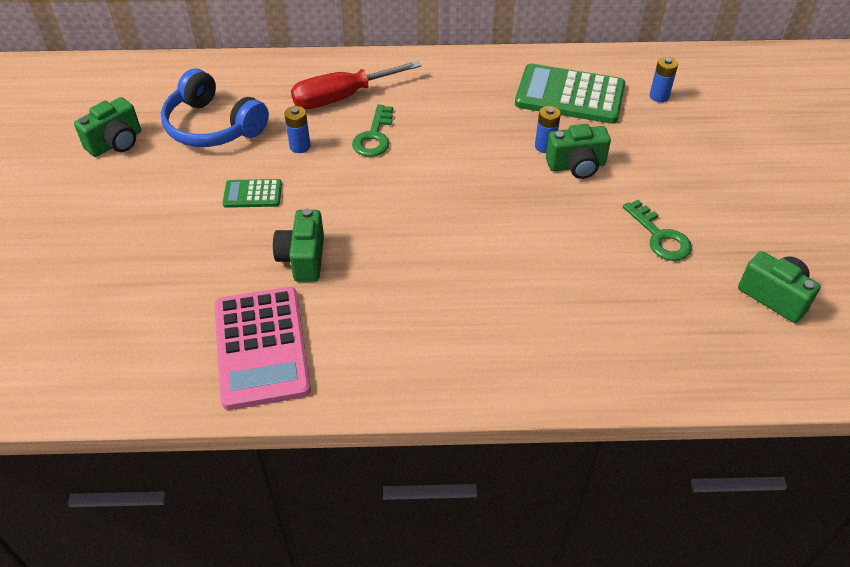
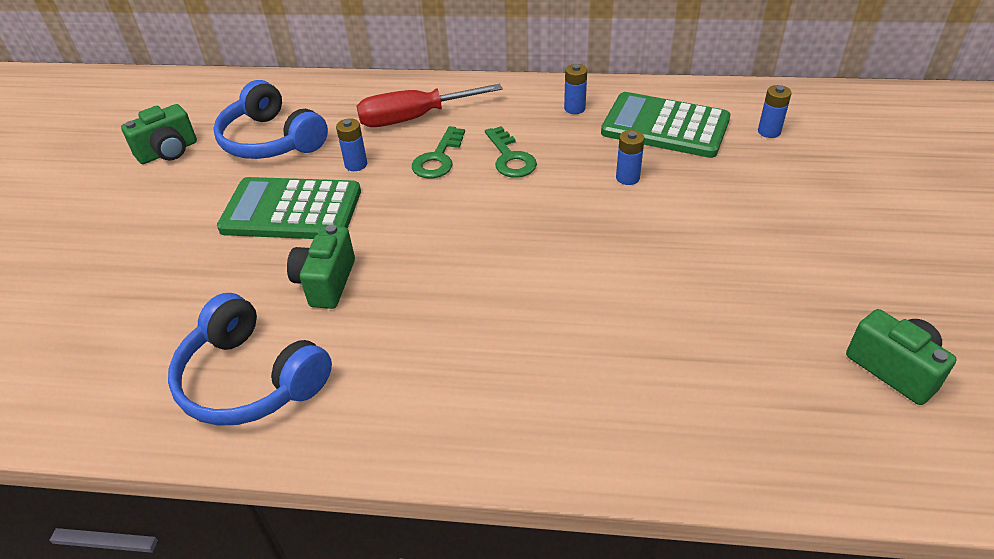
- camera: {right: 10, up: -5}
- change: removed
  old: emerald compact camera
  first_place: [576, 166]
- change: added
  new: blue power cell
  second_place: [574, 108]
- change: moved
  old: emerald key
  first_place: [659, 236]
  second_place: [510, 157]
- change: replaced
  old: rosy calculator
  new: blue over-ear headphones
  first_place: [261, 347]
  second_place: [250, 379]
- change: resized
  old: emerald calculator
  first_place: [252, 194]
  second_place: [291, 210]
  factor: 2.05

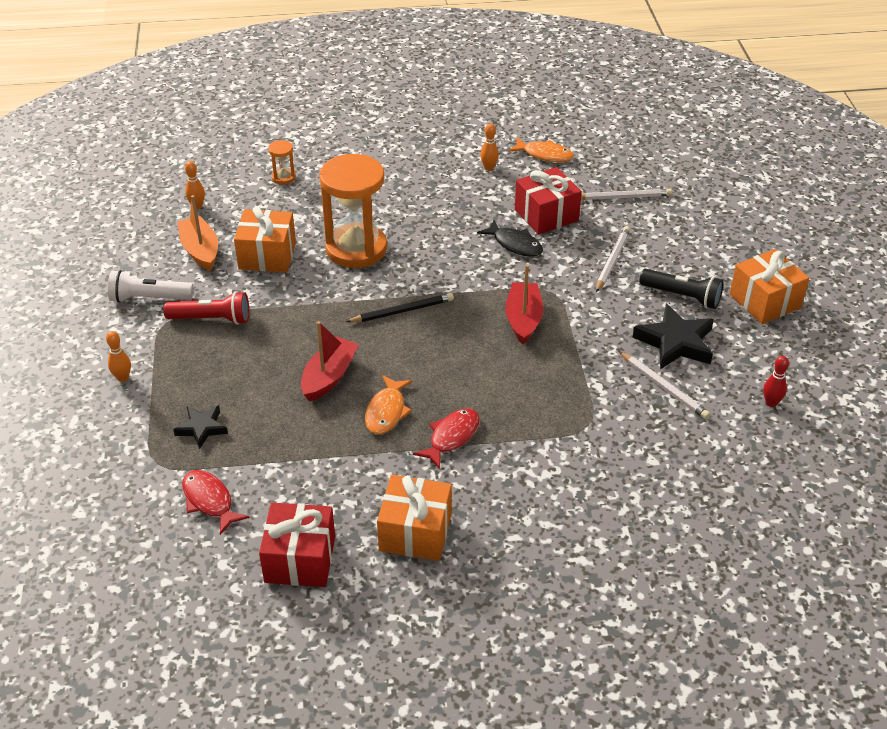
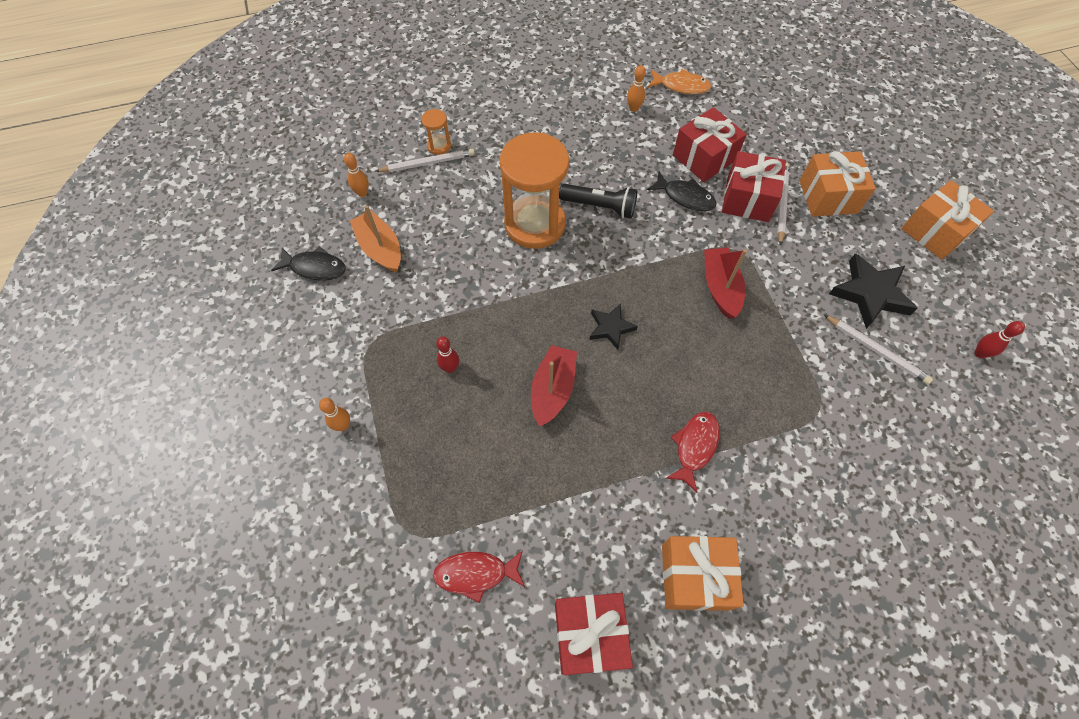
- camera: {right: -10, up: 20}
- change: removed
  old: pure white pocket torch
  first_place: [149, 298]
- change: removed
  old: crimson pocket torch
  first_place: [212, 319]
- change: removed
  old: jet-black lead pencil
  first_place: [402, 311]
- change: removed
  old: orange-coloured toy fish
  first_place: [386, 411]
- change: added
  new: jet-black toy fish
  second_place: [315, 267]
- change: added
  new: crimson skittle
  second_place: [450, 368]
- change: added
  new: crimson present
  second_place: [747, 199]
- change: moved
  old: jet-black five-pointed star
  first_place: [202, 428]
  second_place: [610, 328]
- change: moved
  old: orange-coloured present
  first_place: [267, 255]
  second_place: [828, 196]
- change: moved
  old: pure white lead pencil
  first_place: [623, 197]
  second_place: [427, 163]
- change: moved
  old: jet-black pocket torch
  first_place: [682, 296]
  second_place: [600, 206]
- change: turned
  old: crimson toy fish
  first_place: [209, 501]
  second_place: [476, 574]
  degrees: -45

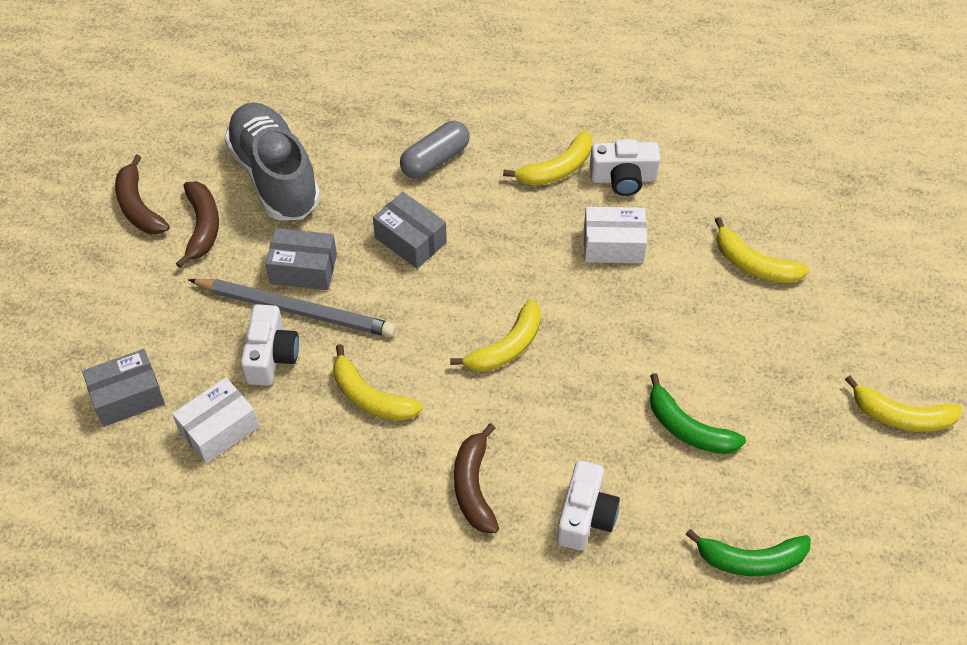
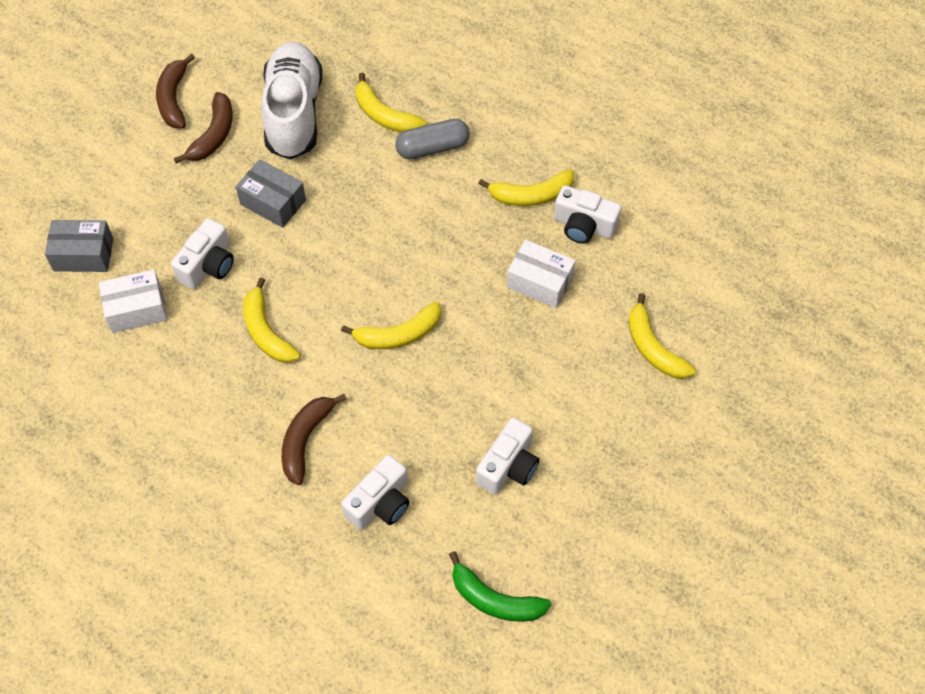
- camera: {right: 25, up: 5}
- change: removed
  old: gray lead pencil
  first_place: [296, 310]
- change: removed
  old: gray parcel
  first_place: [410, 240]
- change: moved
  old: bright yellow banana fruit
  first_place: [900, 416]
  second_place: [384, 115]
- change: replaced
  old: emerald banana fruit
  new: pure white compact camera
  first_place: [687, 428]
  second_place: [508, 466]
- change: recoloured
  old: gray sneaker
  new: pure white sneaker
  first_place: [275, 176]
  second_place: [294, 113]

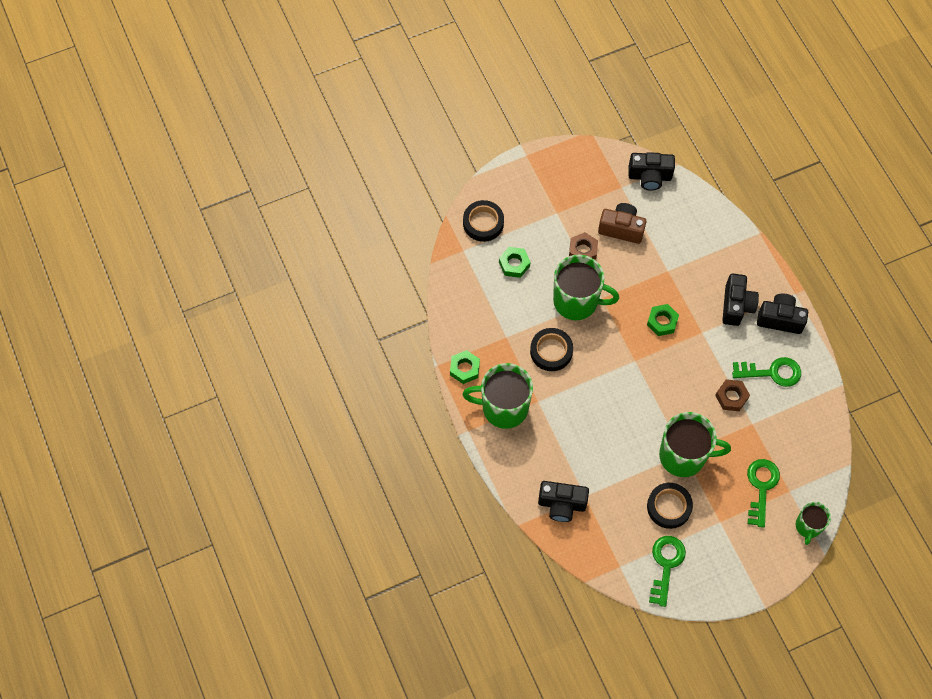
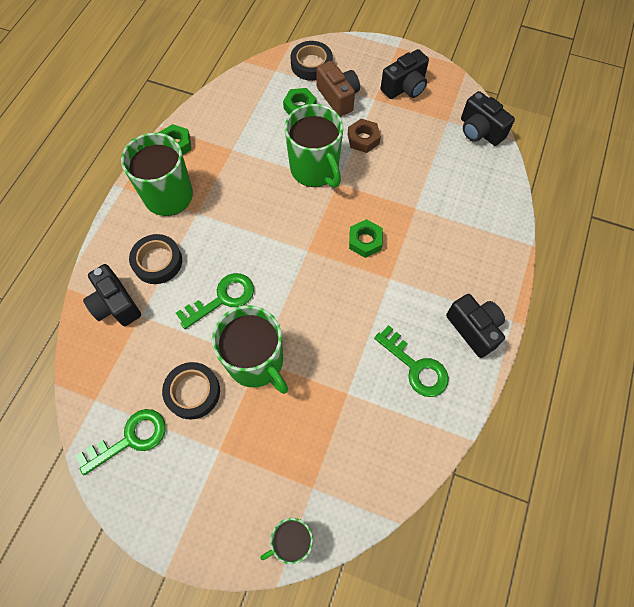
- camera: {right: 45, up: 0}
- change: removed
  old: russet hexagon nut
  first_place: [731, 397]
- change: moved
  old: jet-black sticky tape
  first_place: [551, 351]
  second_place: [157, 261]
- change: moved
  old: russet compact camera
  first_place: [621, 229]
  second_place: [338, 97]
- change: moved
  old: jet-black compact camera
  first_place: [736, 306]
  second_place: [405, 87]
- change: moved
  old: emerald key
  first_place: [761, 487]
  second_place: [222, 298]

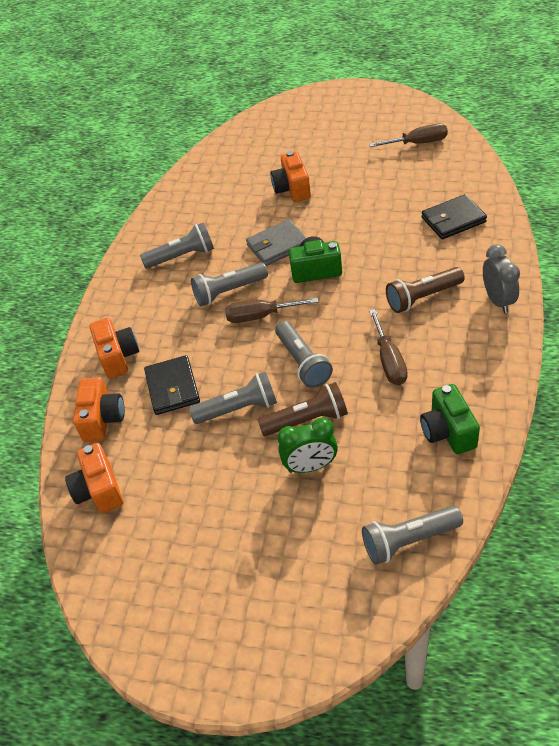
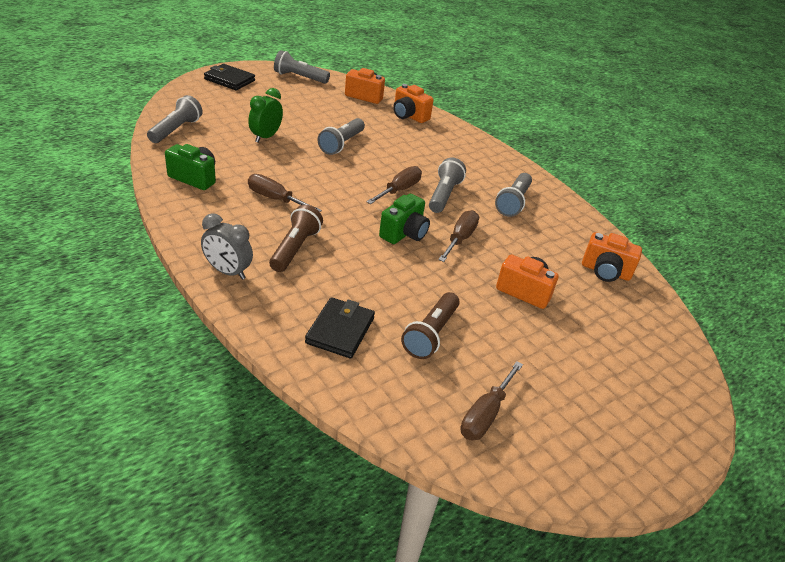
- camera: {right: 120, up: -10}
- change: moved
  old: orange-coloured compact camera
  first_place: [118, 357]
  second_place: [605, 271]
- change: moved
  old: jet-black billfold
  first_place: [172, 387]
  second_place: [229, 80]
- change: moved
  old: russet pocket torch
  first_place: [307, 420]
  second_place: [431, 334]
- change: moved
  old: gray pocket torch
  first_place: [303, 362]
  second_place: [299, 77]
- change: replaced
  old: gray billfold
  new: russet hand screwdriver
  first_place: [277, 245]
  second_place: [460, 239]

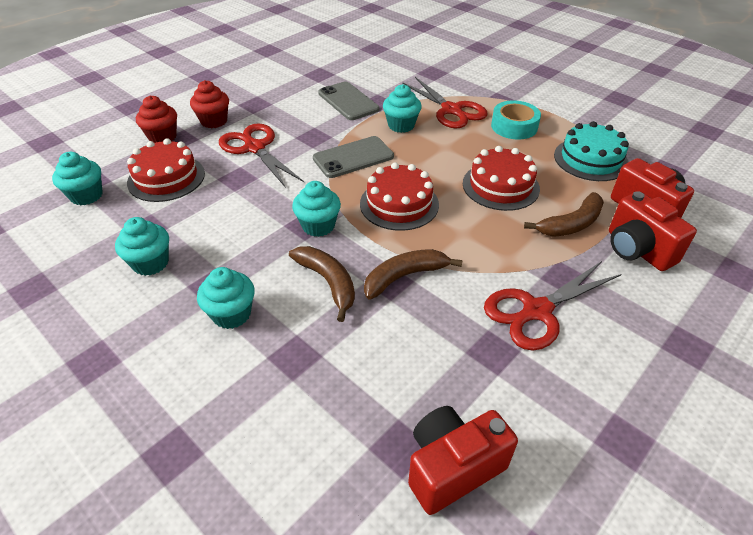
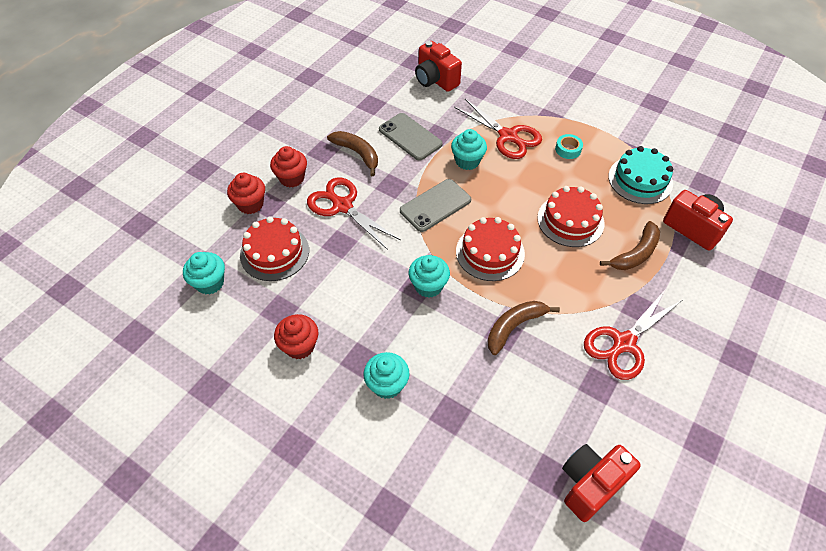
- camera: {right: -10, up: 10}
- change: moved
  old: russet banana fruit
  first_place: [328, 282]
  second_place: [357, 154]
- change: moved
  old: crimson compact camera
  first_place: [637, 250]
  second_place: [435, 80]
- change: recoloured
  old: teal cupcake
  new: crimson cupcake
  first_place: [151, 263]
  second_place: [300, 346]
- change: resized
  old: teal sticky tape
  first_place: [514, 126]
  second_place: [568, 149]
  factor: 0.61

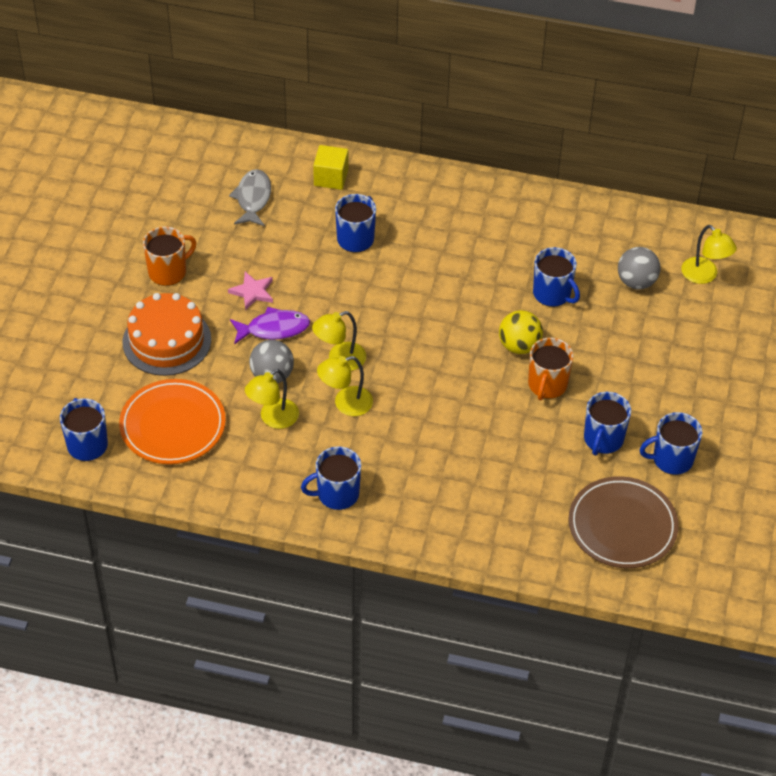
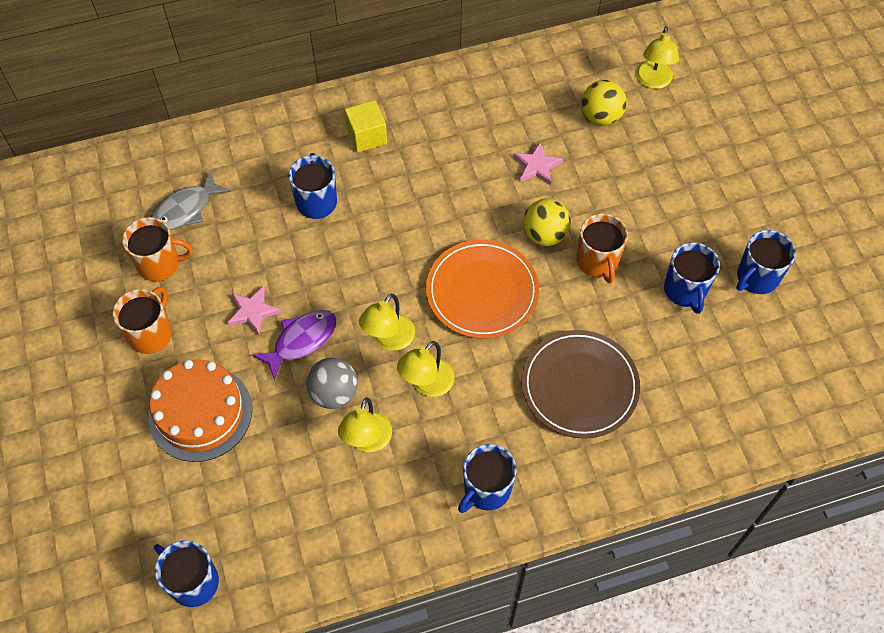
- camera: {right: -30, up: 10}
- change: added
  new: orange-coloured mug
  second_place: [159, 264]
- change: moved
  old: orange-coloured dinner plate
  first_place: [173, 425]
  second_place: [482, 292]
- change: moved
  old: bright yellow cube
  first_place: [331, 177]
  second_place: [367, 136]
- change: moved
  old: russet dinner plate
  first_place: [622, 526]
  second_place: [579, 386]
- change: replaced
  old: blue mug
  new: rosy five-pointed star
  first_place: [552, 294]
  second_place: [537, 166]
- change: recoloured
  old: gray play ball
  new: bright yellow play ball
  first_place: [636, 282]
  second_place: [601, 116]
- change: turned
  old: gray toy fish
  first_place: [253, 198]
  second_place: [186, 209]
  degrees: -105
- change: turned
  old: bright yellow desk lamp
  first_place: [704, 276]
  second_place: [653, 81]
  degrees: 75

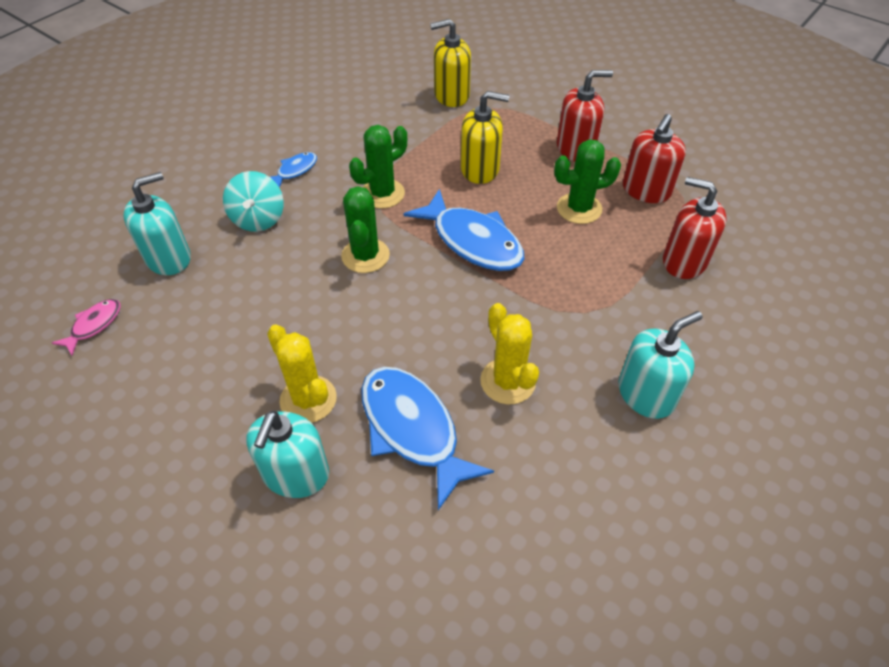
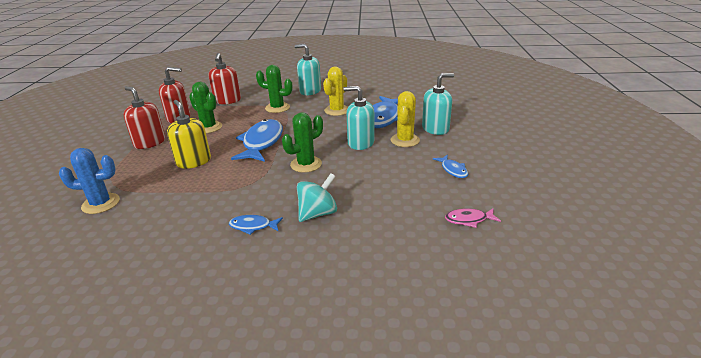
- camera: {right: -125, up: -20}
- change: added
  new: blue toy fish
  second_place: [453, 170]
- change: moved
  old: teal pump bottle
  first_place: [168, 258]
  second_place: [360, 143]
- change: moved
  old: emerald prickly plant
  first_place: [382, 194]
  second_place: [277, 108]
- change: replaced
  old: bright yellow pump bottle
  new: blue prickly plant
  first_place: [451, 95]
  second_place: [101, 203]

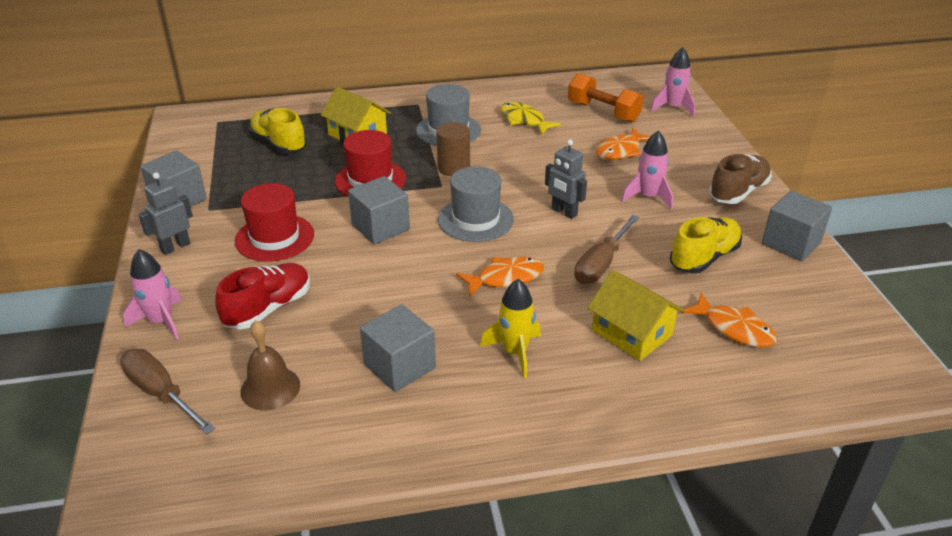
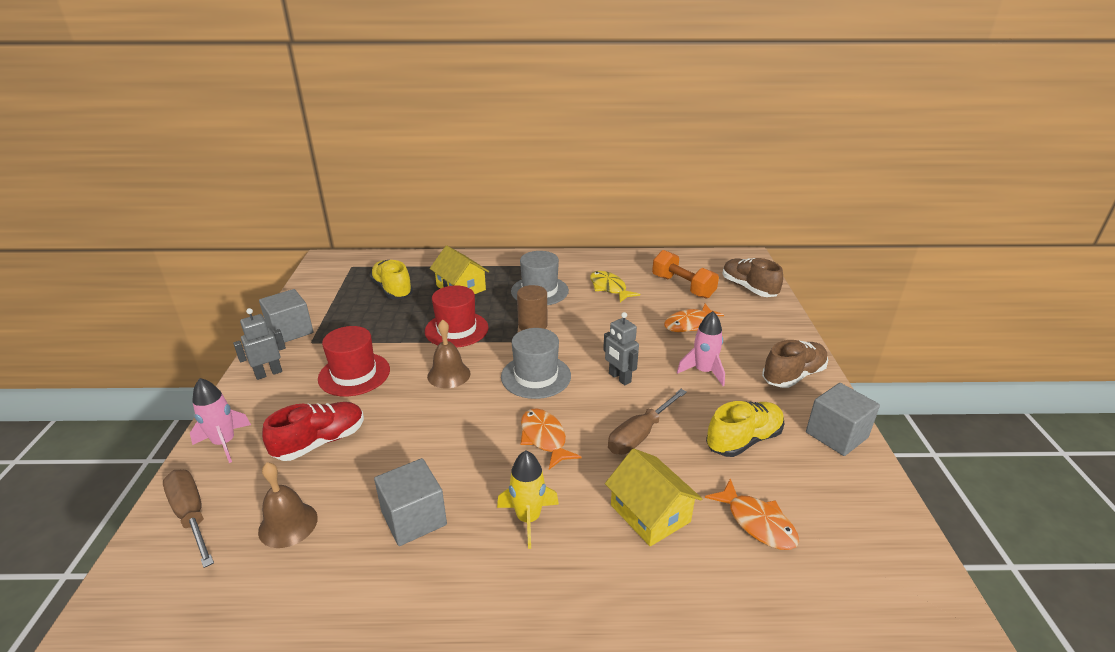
- camera: {right: 10, up: -5}
- change: replaced
  old: gray cube
  new: russet bell
  first_place: [380, 227]
  second_place: [448, 375]
- change: replaced
  old: rosy rocket
  new: russet sneaker
  first_place: [673, 108]
  second_place: [748, 288]
- change: turned
  old: orange-coloured toy fish
  first_place: [505, 278]
  second_place: [544, 438]
  degrees: -105

